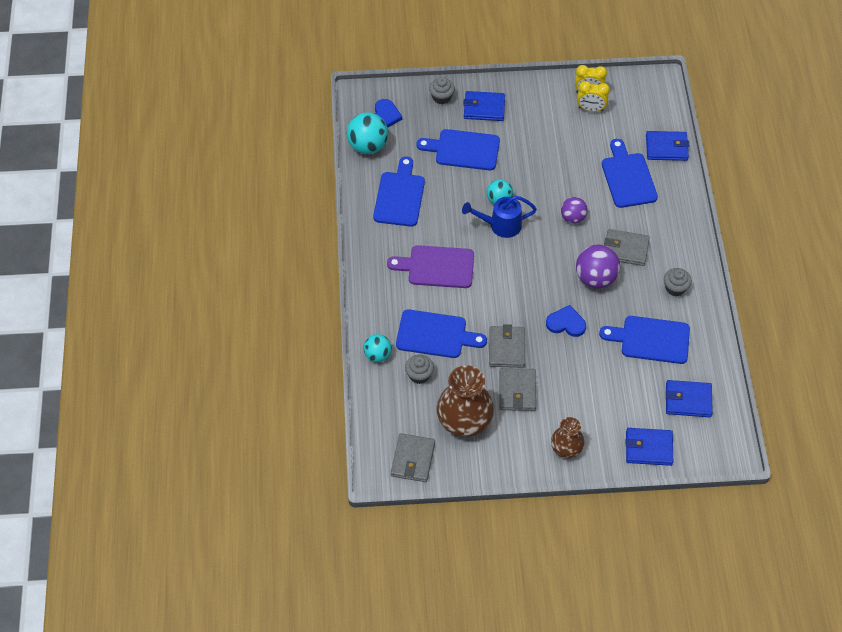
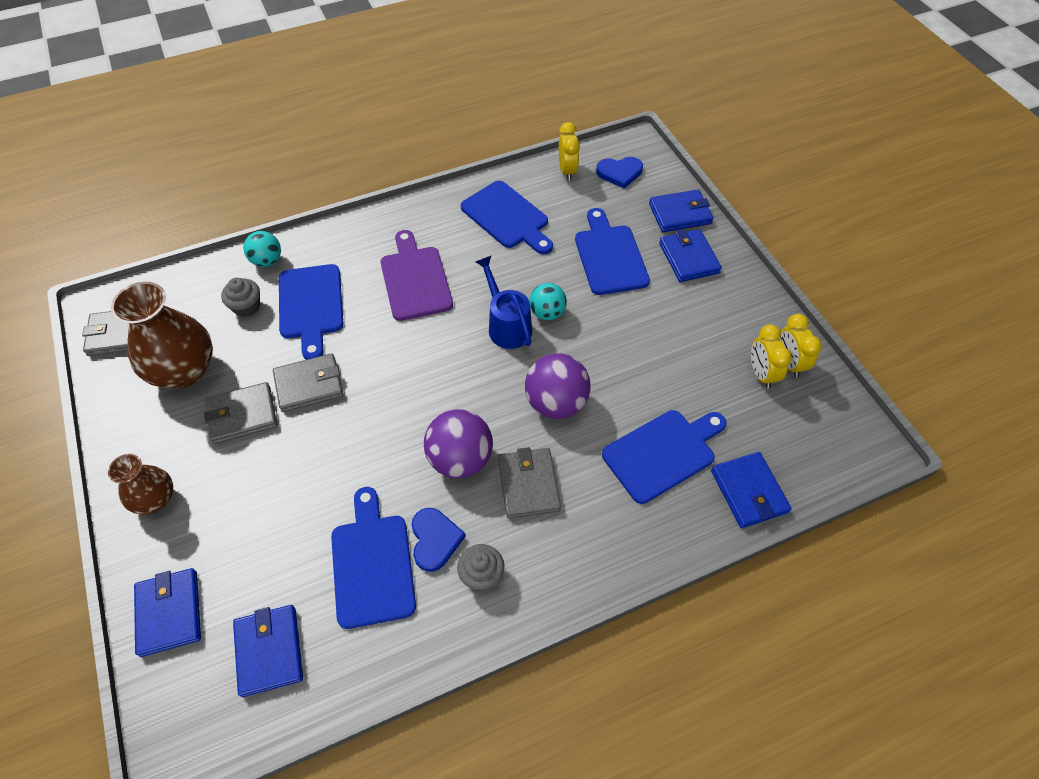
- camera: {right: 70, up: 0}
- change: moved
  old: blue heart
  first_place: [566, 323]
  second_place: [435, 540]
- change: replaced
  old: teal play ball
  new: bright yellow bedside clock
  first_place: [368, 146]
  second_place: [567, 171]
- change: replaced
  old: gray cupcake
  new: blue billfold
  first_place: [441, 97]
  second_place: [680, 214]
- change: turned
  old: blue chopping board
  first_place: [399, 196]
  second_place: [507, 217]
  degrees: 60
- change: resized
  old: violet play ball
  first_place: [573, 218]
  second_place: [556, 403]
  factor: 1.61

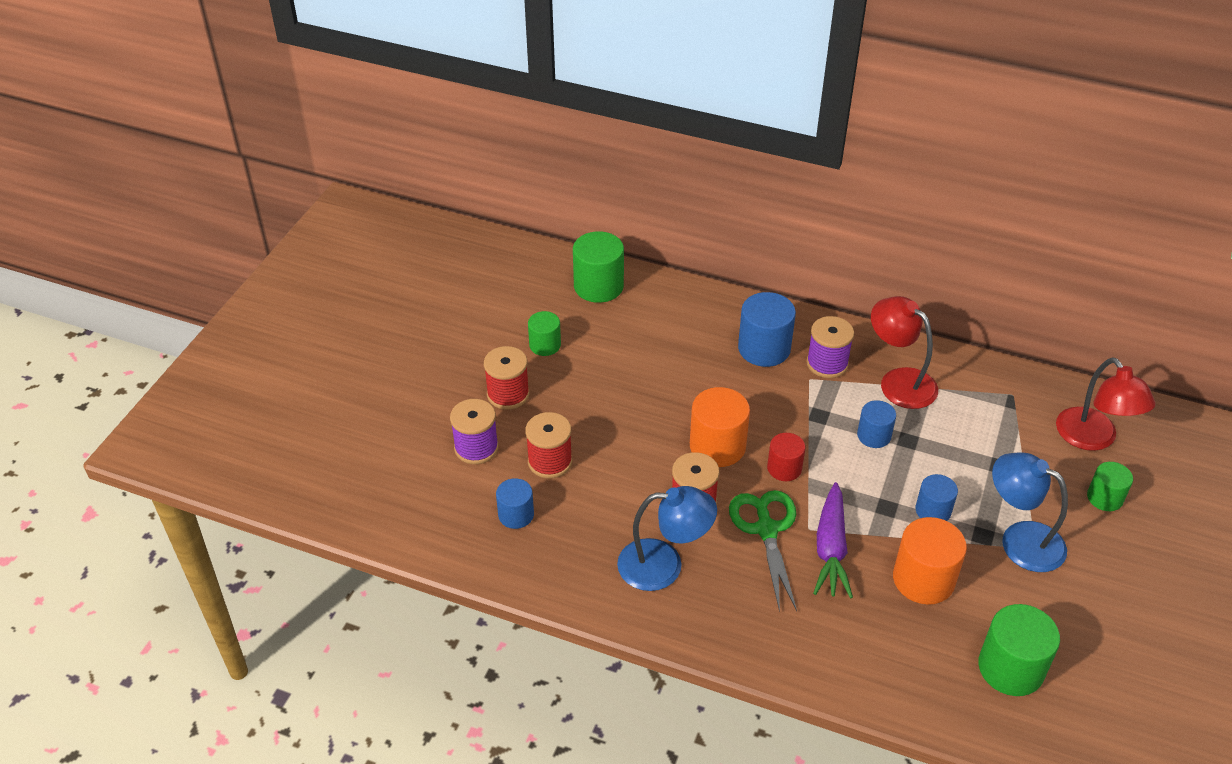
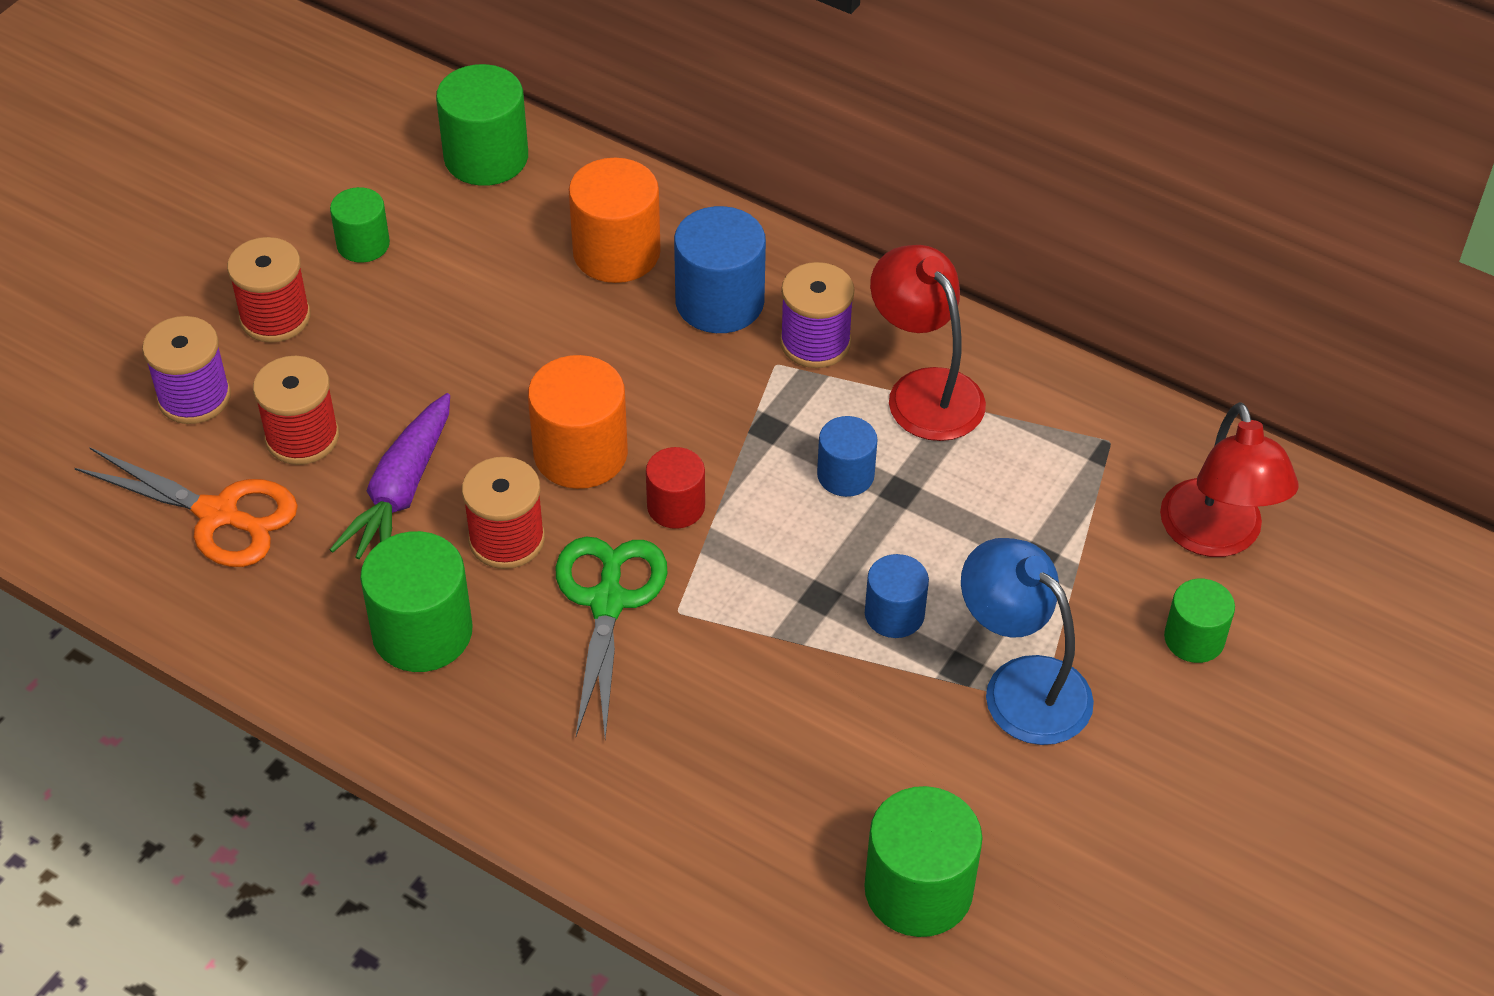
- camera: {right: 10, up: 5}
- change: moved
  old: violet toy carrot
  first_place: [830, 549]
  second_place: [401, 492]
- change: moved
  old: orange-coloured solid cylinder
  first_place: [923, 579]
  second_place: [616, 252]
- change: replaced
  old: blue solid cylinder
  new: orange-coloured pair of scissors
  first_place: [516, 515]
  second_place: [218, 515]
- change: replaced
  old: blue desk lamp
  new: emerald solid cylinder
  first_place: [664, 565]
  second_place: [422, 632]

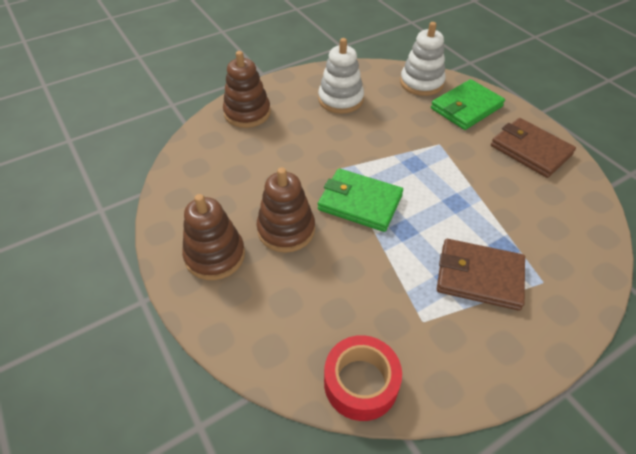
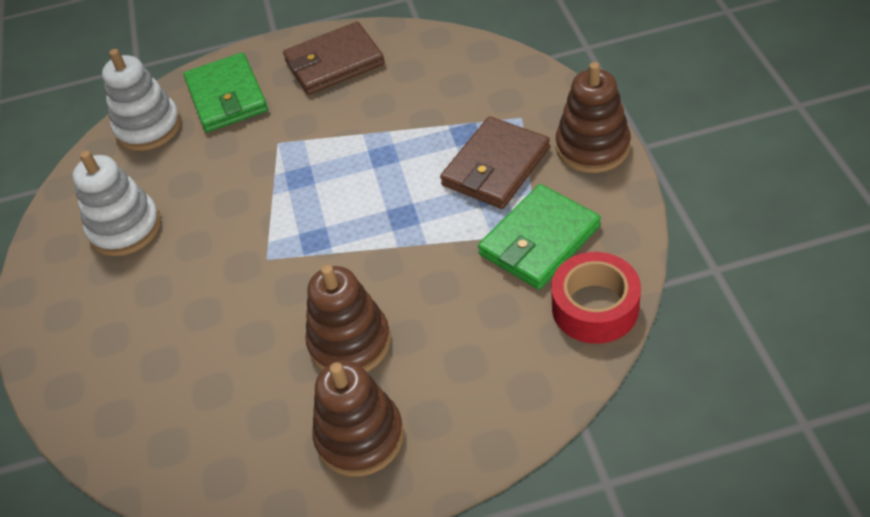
- camera: {right: -65, up: 0}
- change: moved
  old: russet stacking rings
  first_place: [247, 113]
  second_place: [592, 147]
- change: moved
  old: emerald billfold
  first_place: [360, 202]
  second_place: [539, 240]

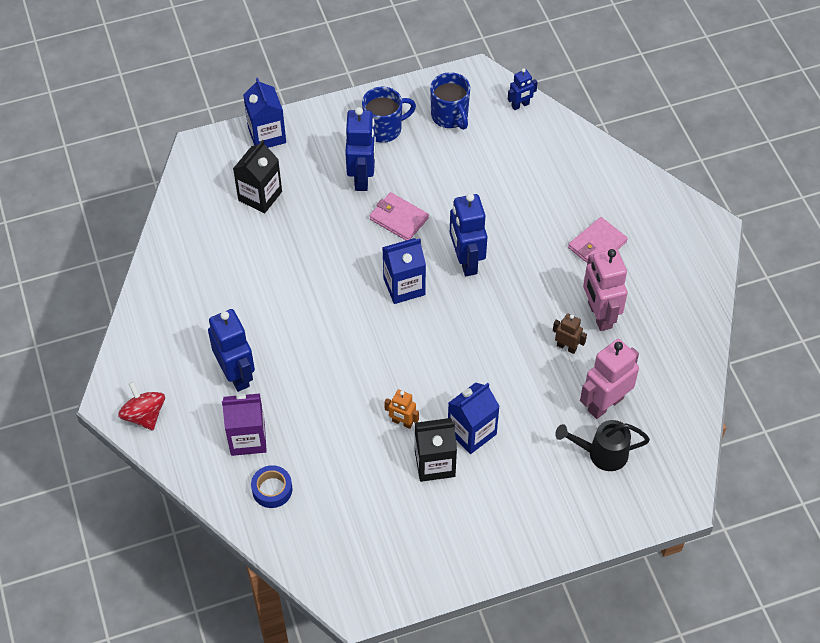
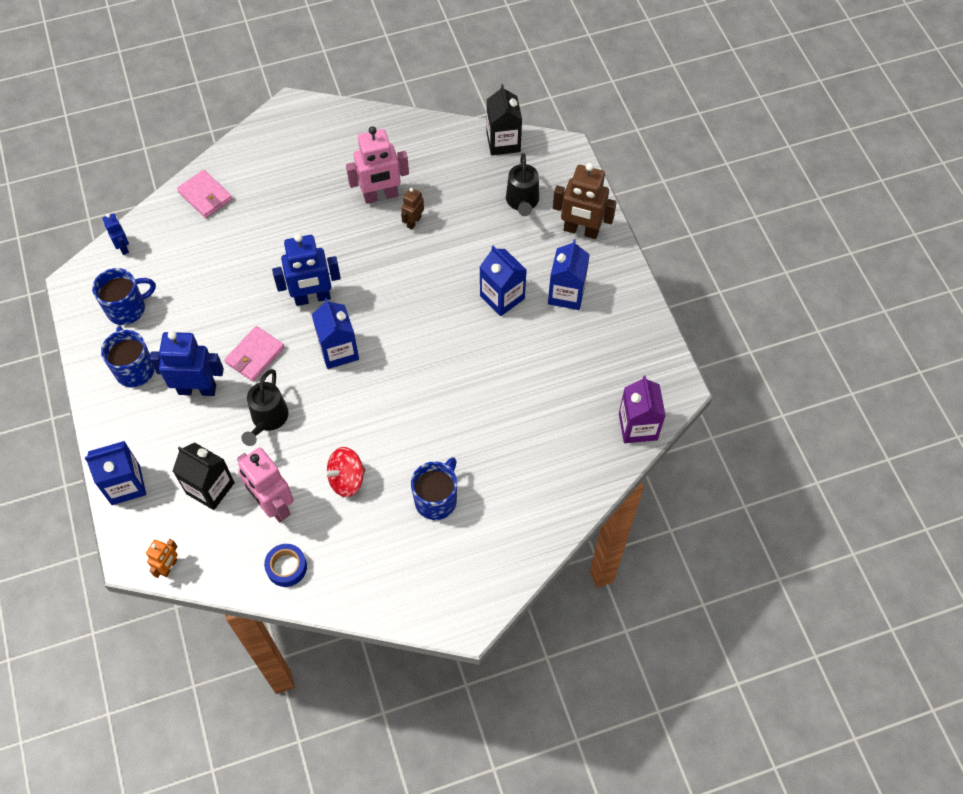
- camera: {right: -90, up: 5}
- change: added
  new: jet-black sprinkling can
  second_place: [268, 419]
- change: added
  new: blue milk carton
  second_place: [566, 294]
- change: added
  new: russet robot
  second_place: [581, 231]
- change: moved
  old: crimson spinning top
  first_place: [144, 415]
  second_place: [347, 479]
- change: moved
  old: violet milk carton
  first_place: [247, 438]
  second_place: [638, 426]
- change: moved
  old: blue sticky tape
  first_place: [272, 489]
  second_place: [286, 567]
- change: moved
  old: orange-coloured robot
  first_place: [402, 422]
  second_place: [169, 567]
- change: moved
  old: jet-black milk carton
  first_place: [434, 463]
  second_place: [503, 142]
- change: moved
  old: rosy billfold
  first_place: [597, 245]
  second_place: [205, 196]
- change: moved
  old: rosy robot
  first_place: [605, 404]
  second_place: [273, 505]
- change: replaced
  old: blue robot
  new: blue mug
  first_place: [236, 374]
  second_place: [436, 500]

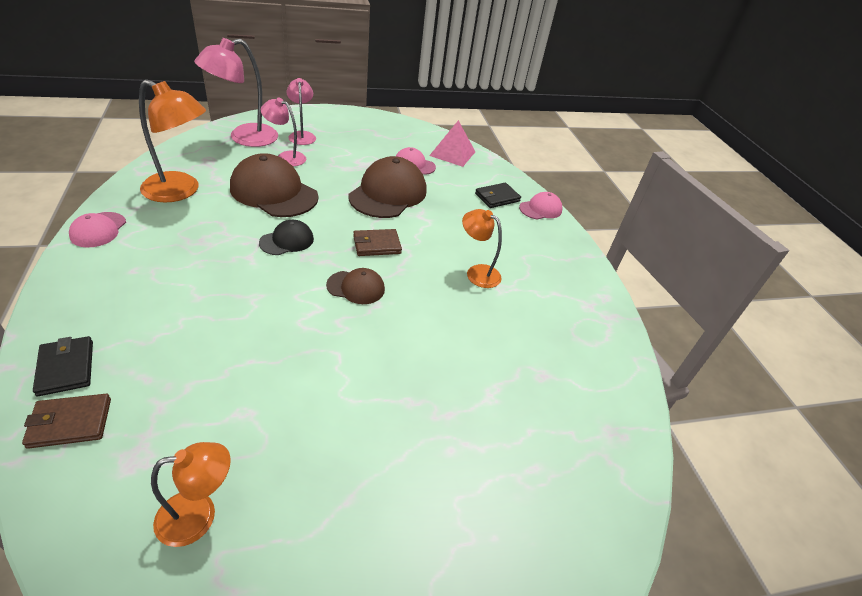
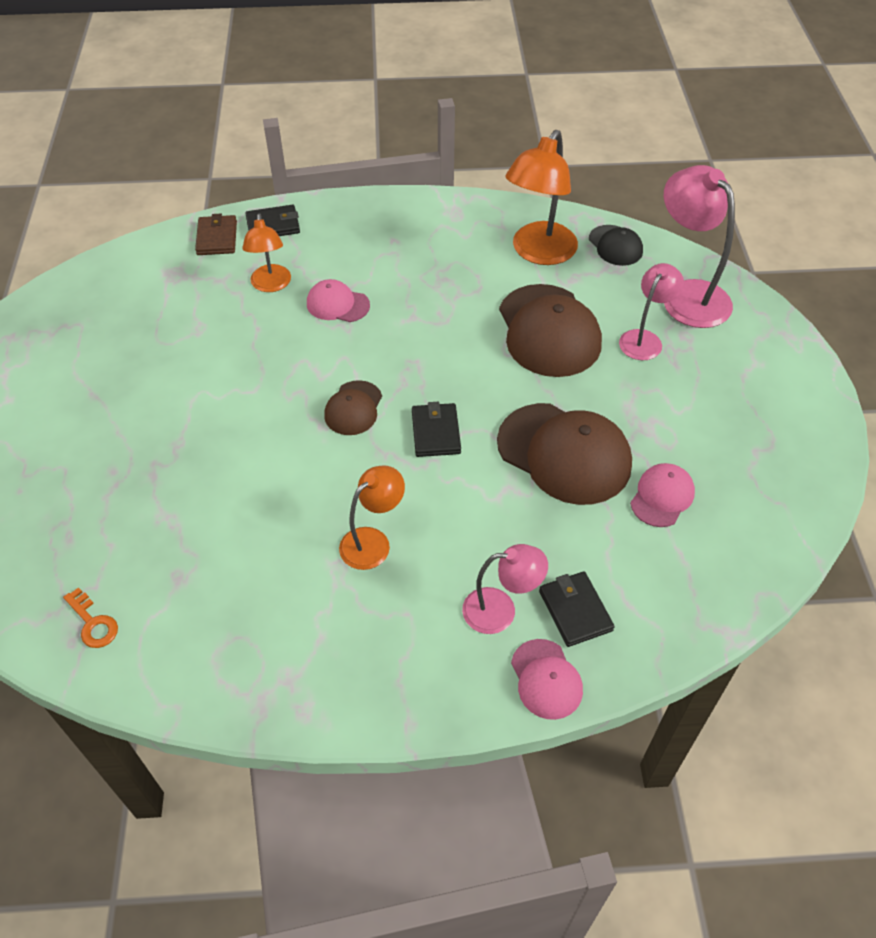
- camera: {right: 105, up: 10}
- change: removed
  old: rosy solid pyramid
  first_place: [452, 153]
- change: added
  new: orange-coloured key
  second_place: [93, 623]
- change: moved
  old: rosy cap
  first_place: [98, 230]
  second_place: [337, 304]
- change: moved
  old: orange-coloured desk lamp
  first_place: [199, 515]
  second_place: [271, 285]
- change: moved
  old: jet-black cap
  first_place: [287, 241]
  second_place: [615, 245]
- change: moved
  old: rosy desk lamp
  first_place: [302, 135]
  second_place: [500, 610]
- change: recoloured
  old: russet billfold
  new: jet-black billfold
  first_place: [377, 245]
  second_place: [435, 432]
- change: turned
  old: russet cap
  first_place: [274, 192]
  second_place: [548, 331]
  degrees: 120

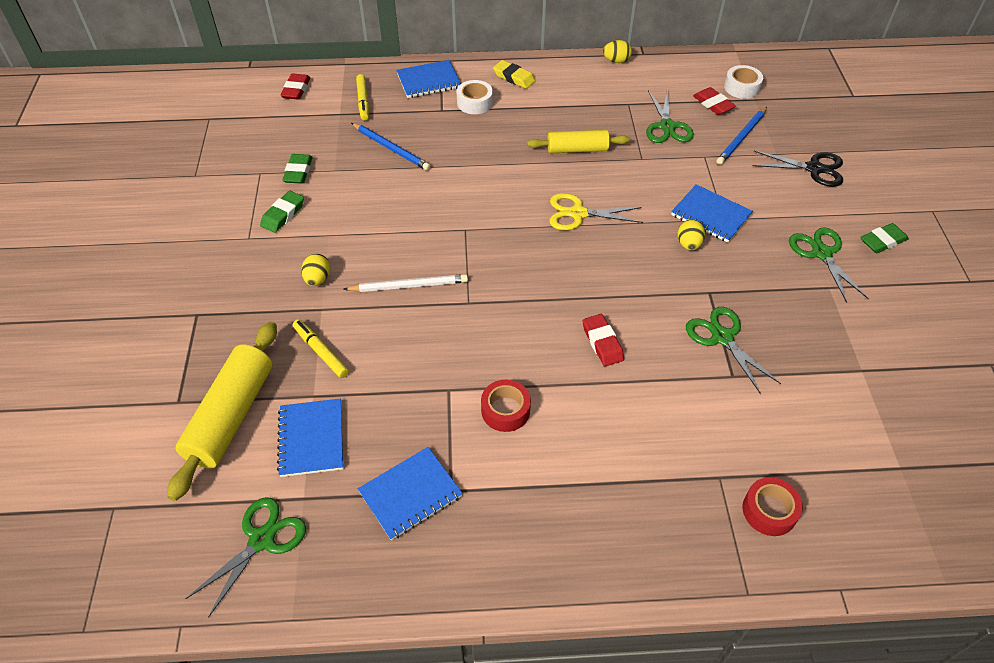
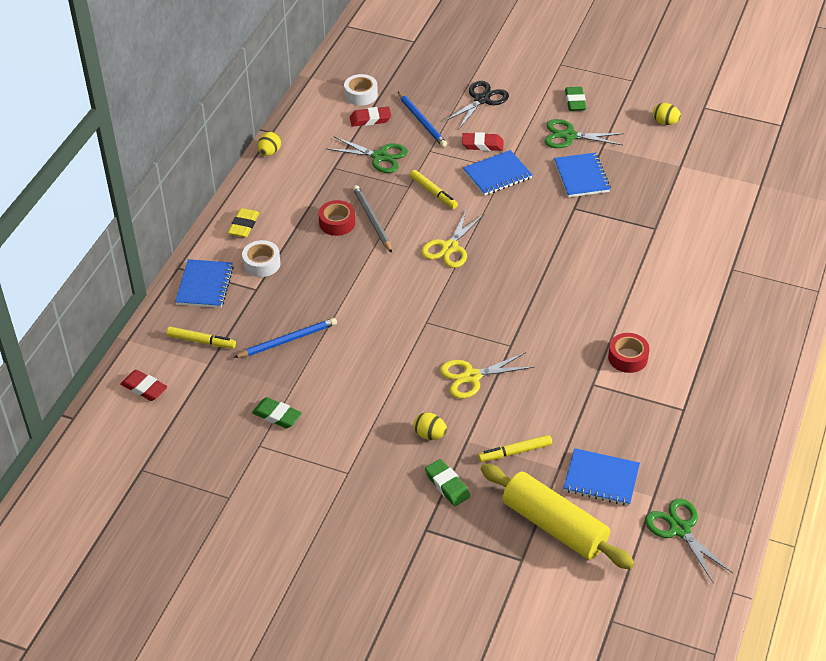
- camera: {right: -65, up: -5}
- change: removed
  old: emerald pair of scissors
  first_place: [722, 337]
- change: added
  new: bright yellow felt pen
  second_place: [433, 193]
- change: moved
  old: emerald gum eraser
  first_place: [283, 214]
  second_place: [447, 485]
- change: moved
  old: blue exercise book
  first_place: [410, 494]
  second_place: [581, 177]
- change: moved
  old: crimson gum eraser
  first_place: [602, 343]
  second_place: [482, 145]
- change: moved
  old: bright yellow egg shape
  first_place: [688, 244]
  second_place: [665, 122]
- change: moved
  old: crimson sticky tape
  first_place: [769, 511]
  second_place: [337, 223]
- change: replaced
  old: pure white lead pencil
  new: bright yellow pair of scissors
  first_place: [409, 286]
  second_place: [471, 377]
- change: replaced
  old: bright yellow dough roller
  new: gray lead pencil
  first_place: [577, 149]
  second_place: [372, 220]
- change: turned
  old: bright yellow gum eraser
  first_place: [514, 77]
  second_place: [244, 225]
  degrees: -45

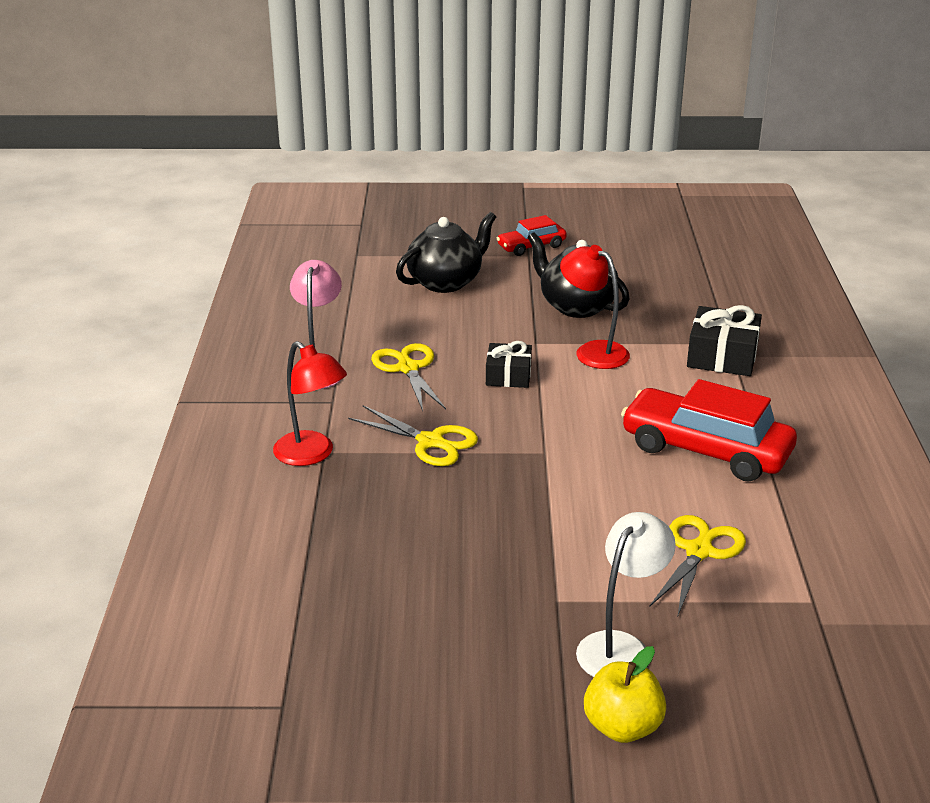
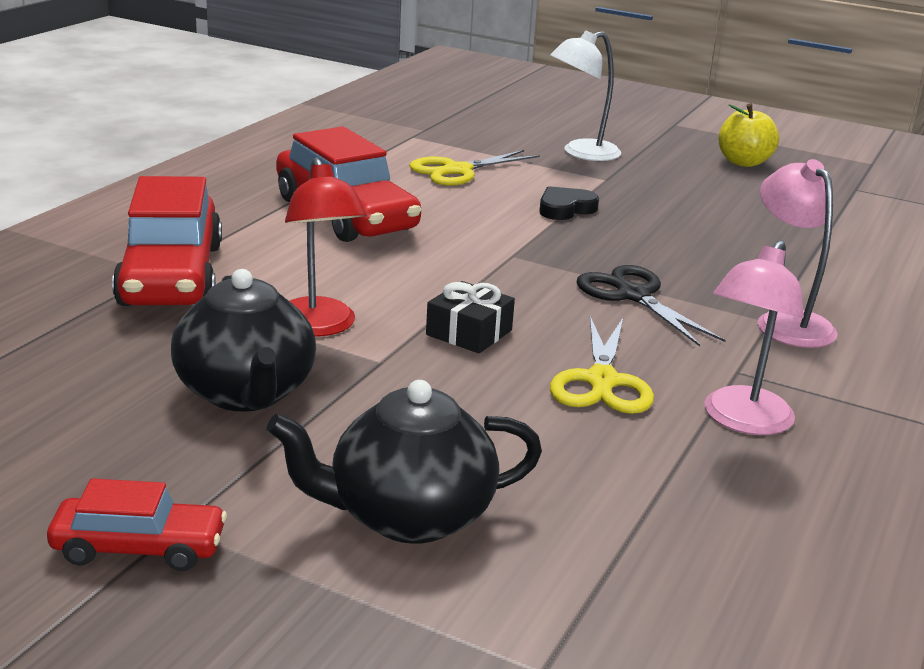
- camera: {right: -155, up: -5}
- change: added
  new: jet-black heart
  second_place: [565, 209]
- change: moved
  old: bright yellow apple fruit
  first_place: [622, 727]
  second_place: [743, 162]
- change: replaced
  old: jet-black present
  new: crimson car
  first_place: [722, 356]
  second_place: [171, 275]
- change: recoloured
  old: crimson desk lamp
  new: rosy desk lamp
  first_place: [312, 455]
  second_place: [787, 322]
- change: recoloured
  old: bright yellow pair of scissors
  new: jet-black pair of scissors
  first_place: [430, 442]
  second_place: [633, 296]

